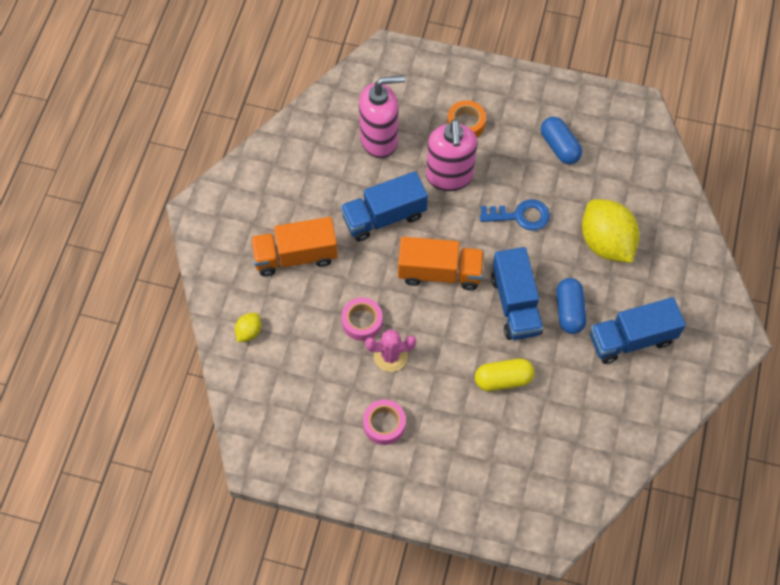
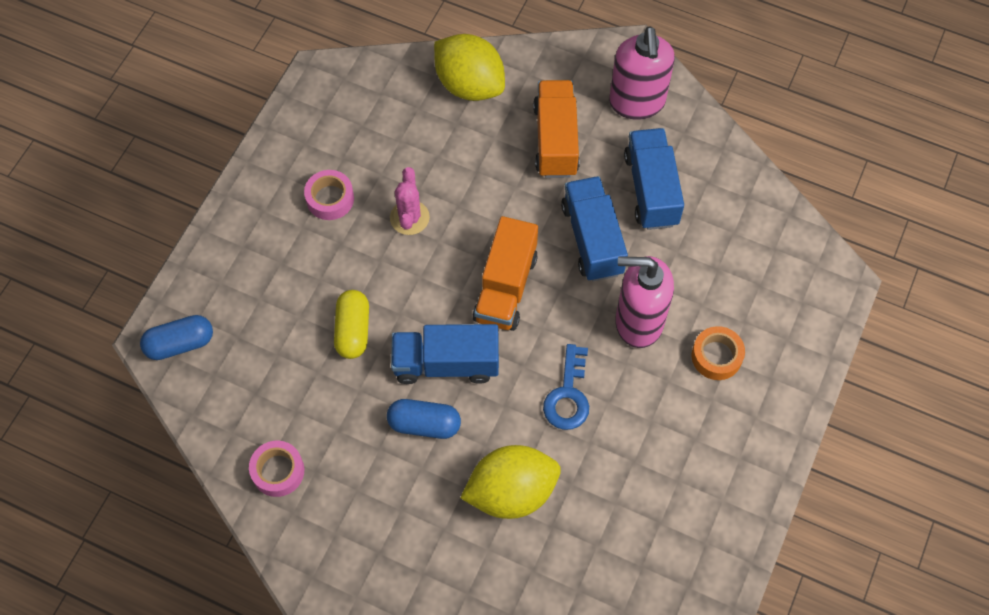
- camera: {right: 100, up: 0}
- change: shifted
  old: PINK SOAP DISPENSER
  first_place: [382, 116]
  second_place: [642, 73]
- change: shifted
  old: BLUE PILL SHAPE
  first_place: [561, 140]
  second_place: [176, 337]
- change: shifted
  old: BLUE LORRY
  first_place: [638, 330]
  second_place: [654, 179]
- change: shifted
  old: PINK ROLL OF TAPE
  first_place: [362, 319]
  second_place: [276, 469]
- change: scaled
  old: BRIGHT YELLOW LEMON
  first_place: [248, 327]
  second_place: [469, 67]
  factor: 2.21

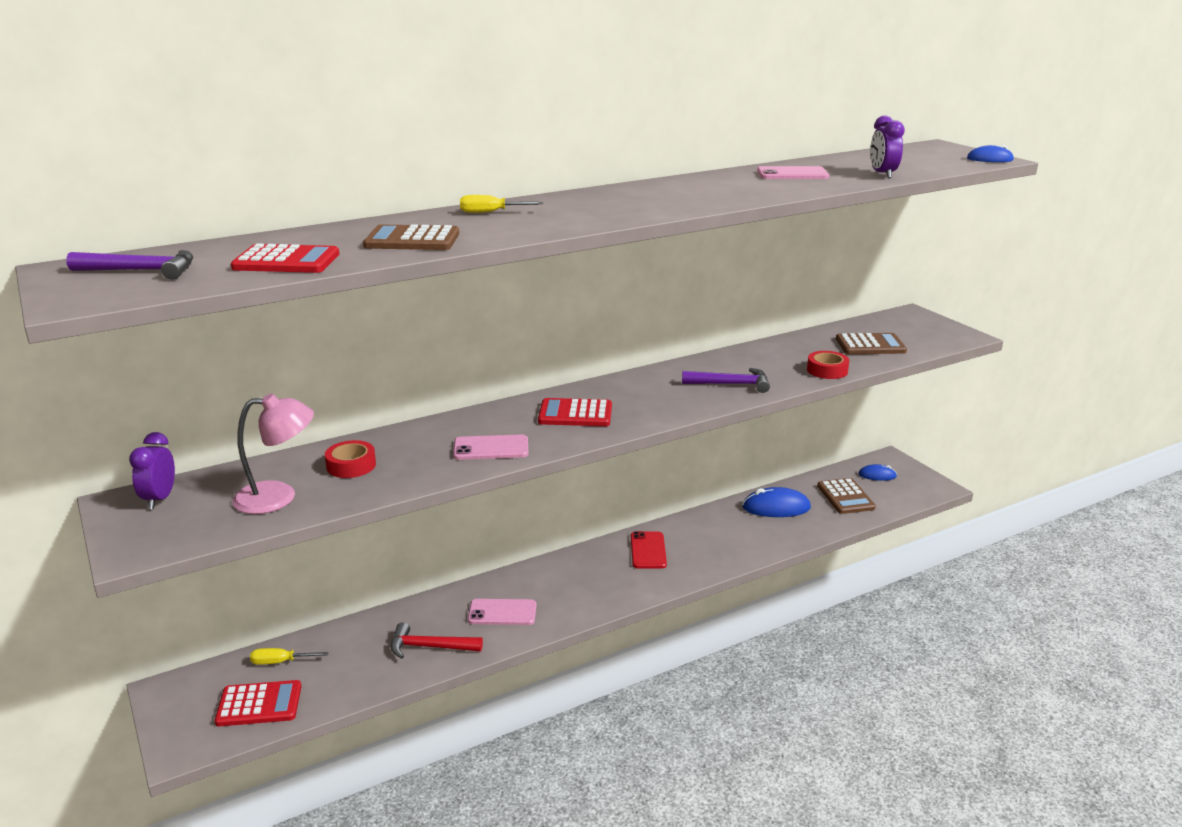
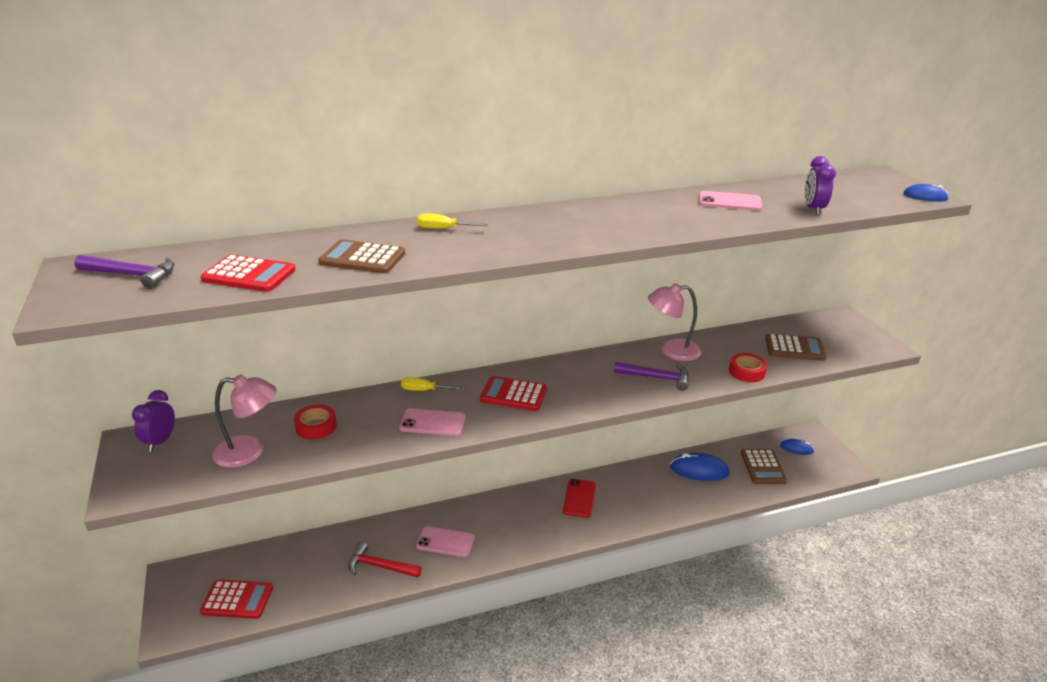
- camera: {right: 10, up: 5}
- change: shifted
  old: BRIGHT YELLOW SCREWDRIVER
  first_place: [289, 656]
  second_place: [432, 384]
- change: new
  new: PINK READING LAMP
  second_place: [675, 322]

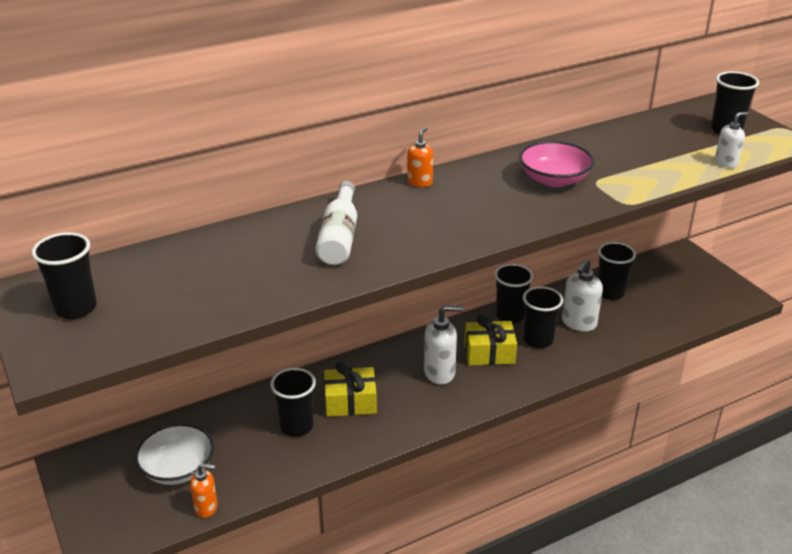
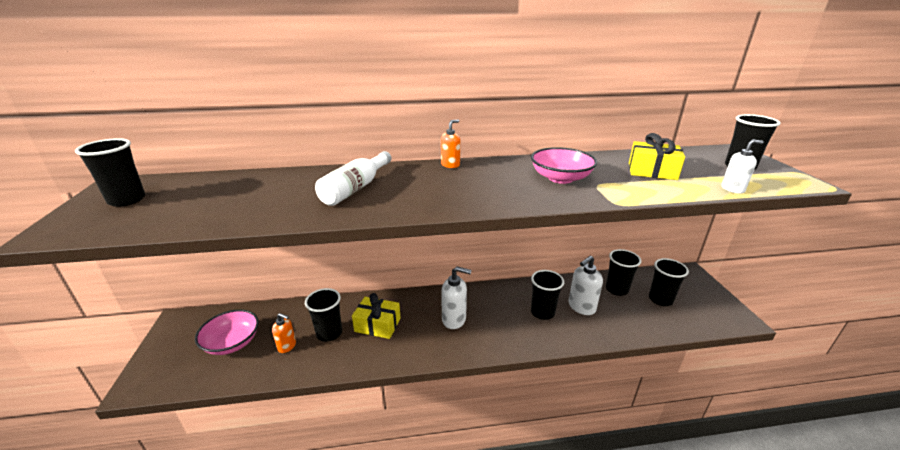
- camera: {right: 20, up: -5}
- change: shifted
  old: JET-BLACK CUP
  first_place: [513, 294]
  second_place: [669, 282]
- change: shifted
  old: BRIGHT YELLOW PRESENT
  first_place: [490, 340]
  second_place: [657, 156]
- change: repainted
  old: PURE WHITE DEEP DISH
  new: PINK DEEP DISH
  first_place: [174, 454]
  second_place: [227, 332]
- change: shifted
  old: ORANGE SOAP DISPENSER
  first_place: [204, 491]
  second_place: [284, 333]

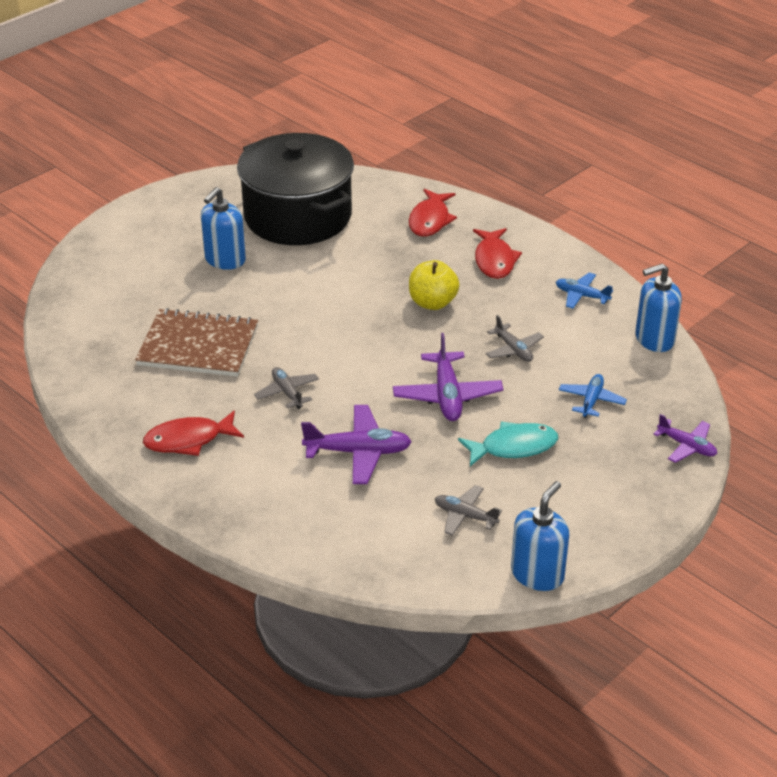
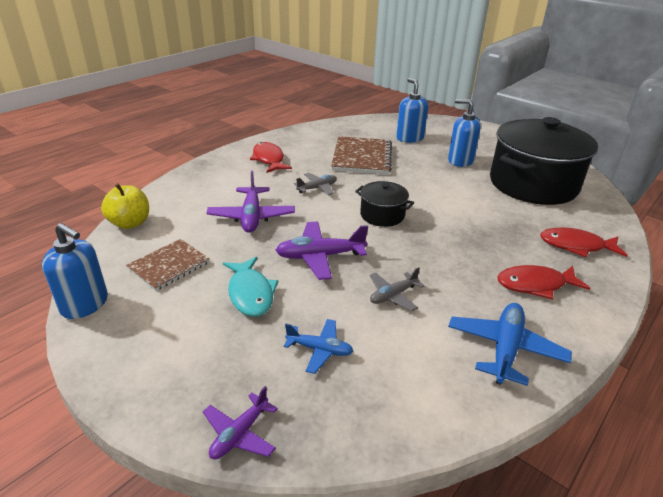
- camera: {right: 85, up: -5}
- change: shifted
  old: BRIGHT YELLOW APPLE
  first_place: [434, 285]
  second_place: [125, 206]
- change: shifted
  old: BLUE SOAP DISPENSER
  first_place: [658, 307]
  second_place: [412, 110]
- change: scaled
  old: BLUE AEROPLANE
  first_place: [584, 291]
  second_place: [510, 344]
  factor: 1.62
- change: swapped
  old: GRAY AEROPLANE
  new: RUSSET NOTEBOOK
  first_place: [468, 510]
  second_place: [168, 265]
- change: new
  new: JET-BLACK STOCKPOT
  second_place: [384, 204]

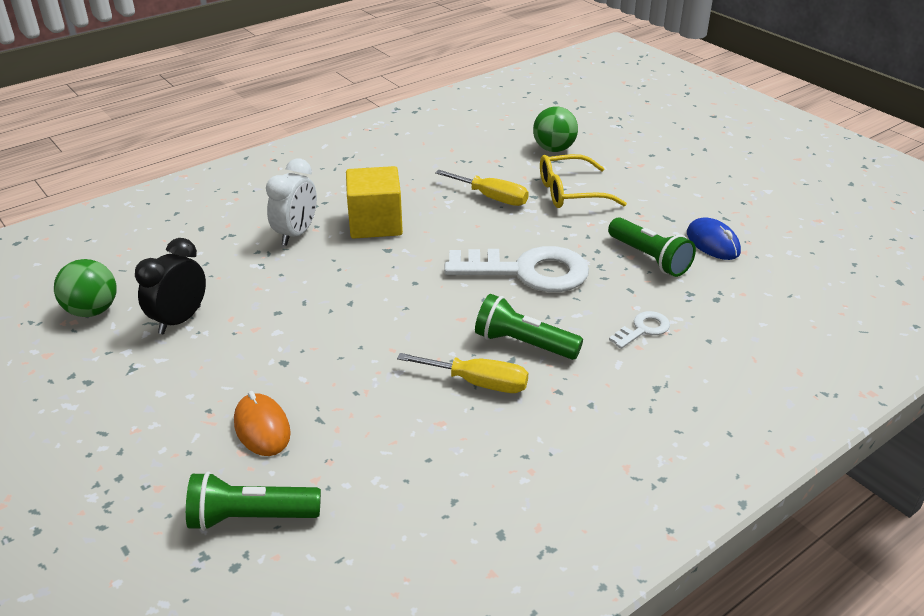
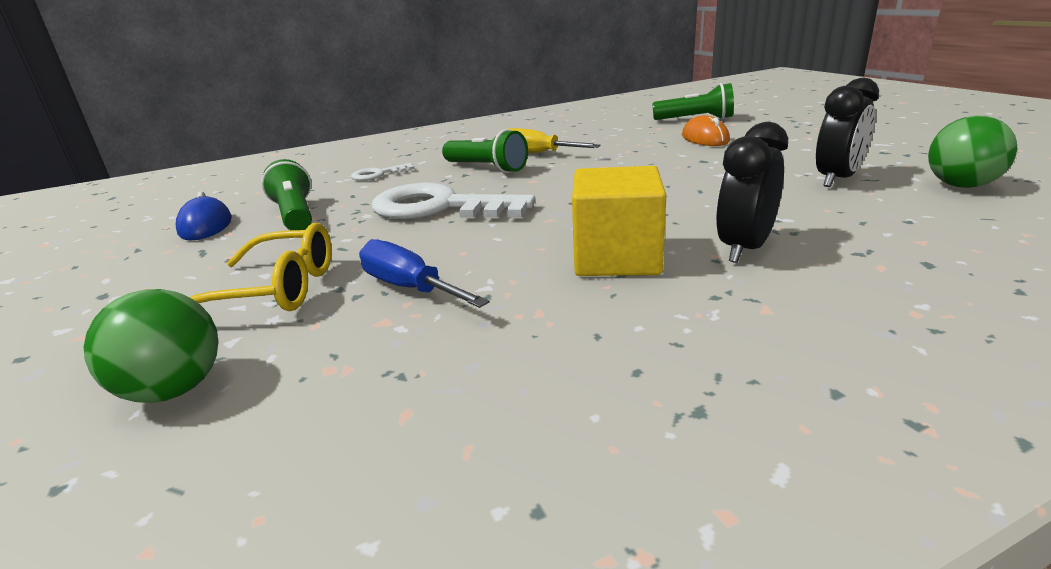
- camera: {right: -165, up: -10}
- change: repainted
  old: PURE WHITE BEDSIDE CLOCK
  new: JET-BLACK BEDSIDE CLOCK
  first_place: [291, 202]
  second_place: [752, 192]
- change: repainted
  old: BRIGHT YELLOW SCREWDRIVER
  new: BLUE SCREWDRIVER
  first_place: [482, 188]
  second_place: [424, 273]

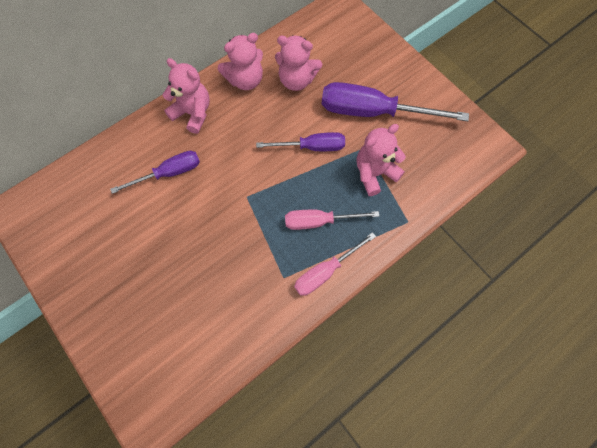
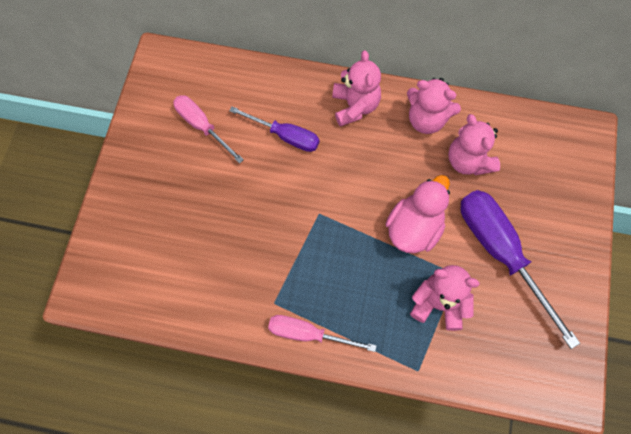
- camera: {right: 50, up: 0}
- change: swapped
  old: PURPLE SCREWDRIVER
  new: PINK TOY DUCK
  first_place: [300, 141]
  second_place: [418, 214]
- change: shifted
  old: PINK SCREWDRIVER
  first_place: [332, 220]
  second_place: [208, 129]

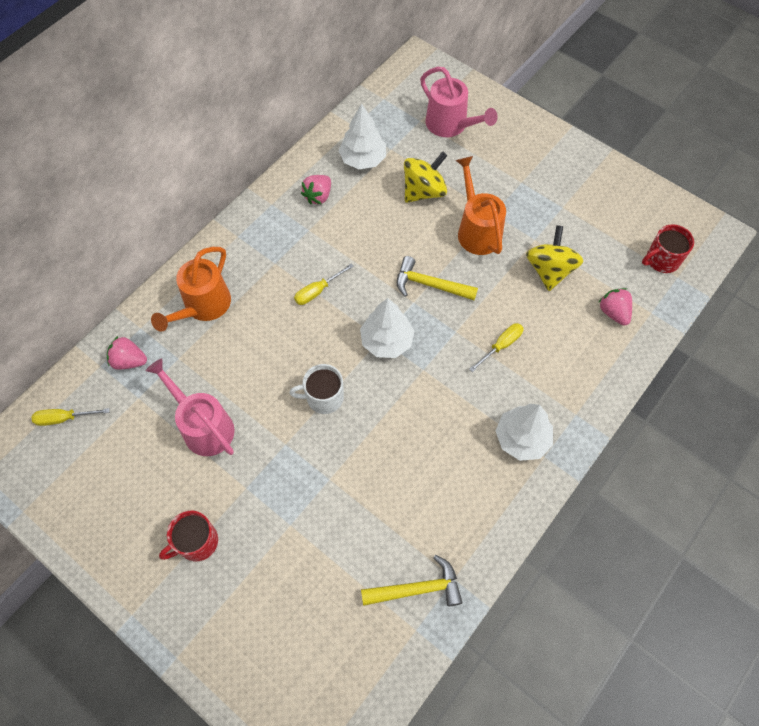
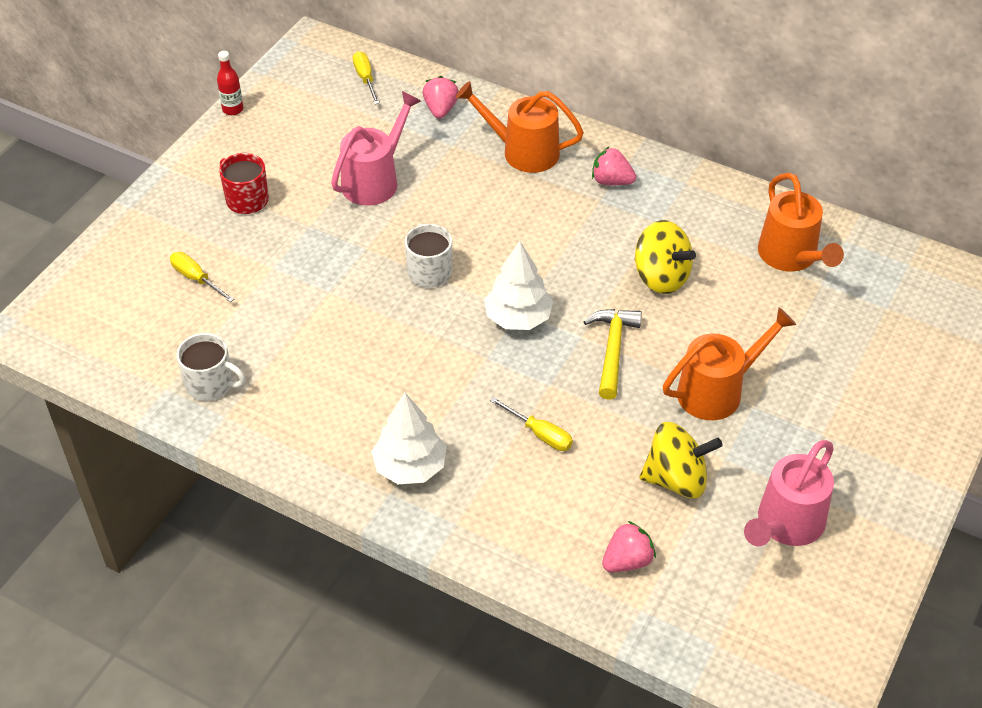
- camera: {right: 80, up: -15}
- change: shifted
  old: PINK SPRINKLING CAN
  first_place: [459, 102]
  second_place: [789, 493]
- change: swapped
  old: PURE WHITE TREE
  new: ORANGE SPRINKLING CAN
  first_place: [362, 136]
  second_place: [801, 222]
- change: shifted
  old: BRIGHT YELLOW SPINNING TOP
  first_place: [426, 177]
  second_place: [665, 257]
- change: shifted
  old: PINK BERRY
  first_place: [316, 189]
  second_place: [614, 166]
- change: gone
  old: CRIMSON MUG
  first_place: [668, 248]
- change: shifted
  old: BRIGHT YELLOW SCREWDRIVER
  first_place: [324, 284]
  second_place: [202, 277]
- change: swapped
  old: BRIGHT YELLOW CARPENTER'S HAMMER
  new: PURE WHITE MUG
  first_place: [412, 580]
  second_place: [211, 367]
- change: new
  new: CRIMSON BOTTLE
  second_place: [230, 83]

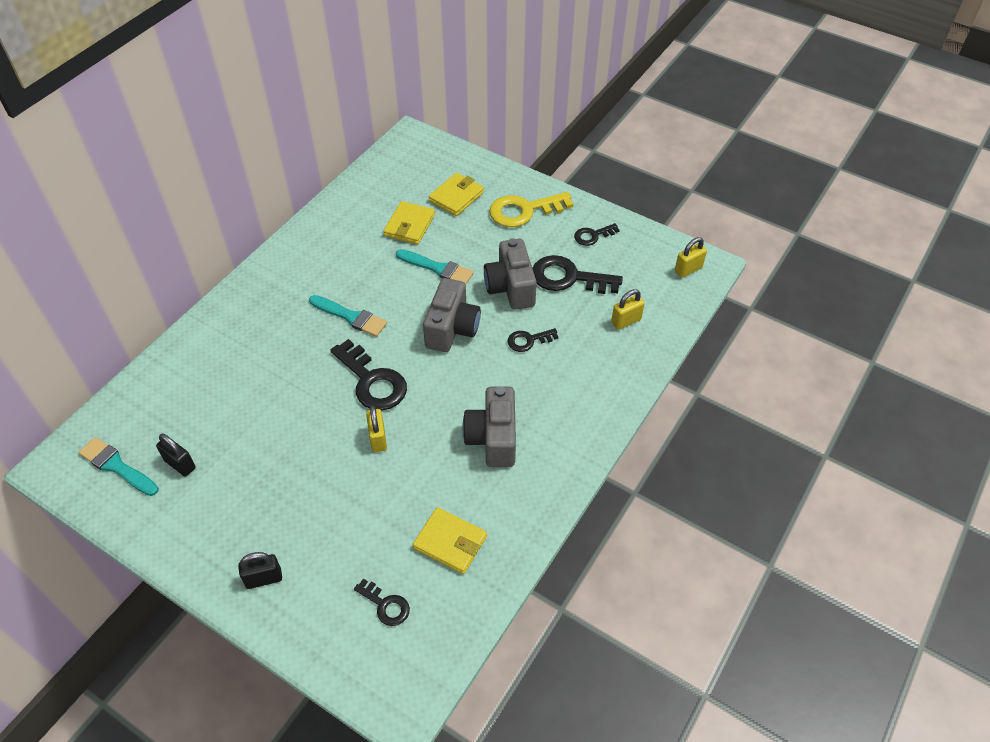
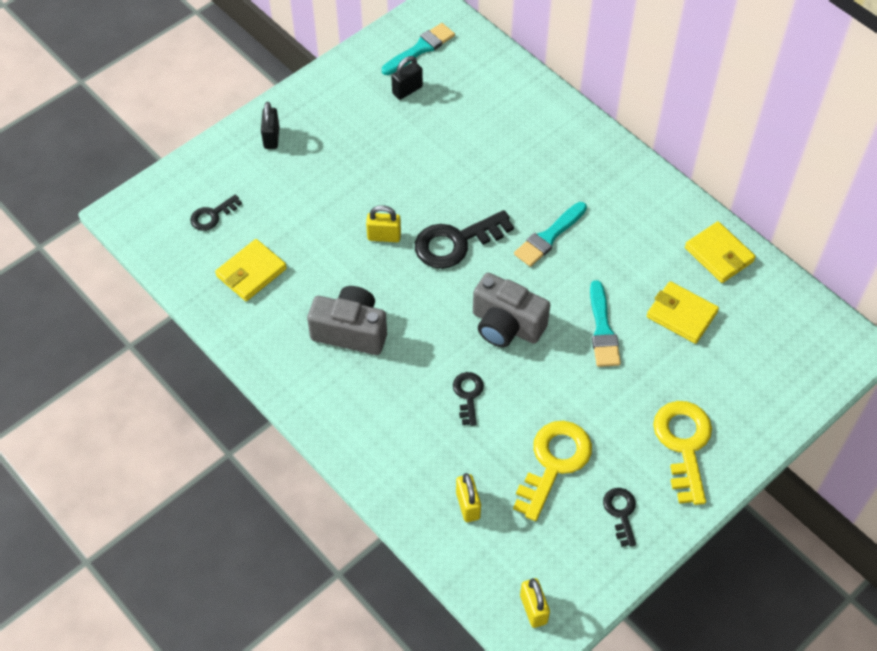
- camera: {right: 105, up: 5}
- change: shifted
  old: BRIGHT YELLOW CARD WALLET
  first_place: [456, 194]
  second_place: [720, 252]
- change: gone
  old: GRAY COMPACT CAMERA
  first_place: [510, 274]
- change: rotated
  old: TURQUOISE PAINT BRUSH
  first_place: [435, 266]
  second_place: [605, 323]
  degrees: -45
- change: repainted
  old: JET-BLACK LATCHKEY
  new: BRIGHT YELLOW LATCHKEY
  first_place: [578, 274]
  second_place: [552, 471]

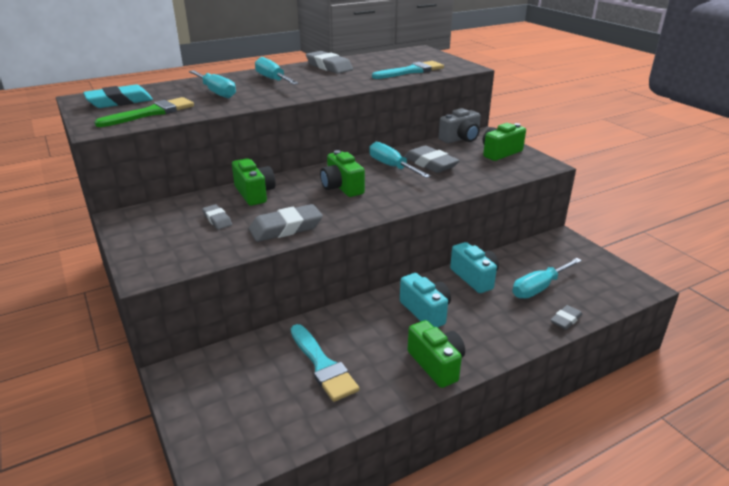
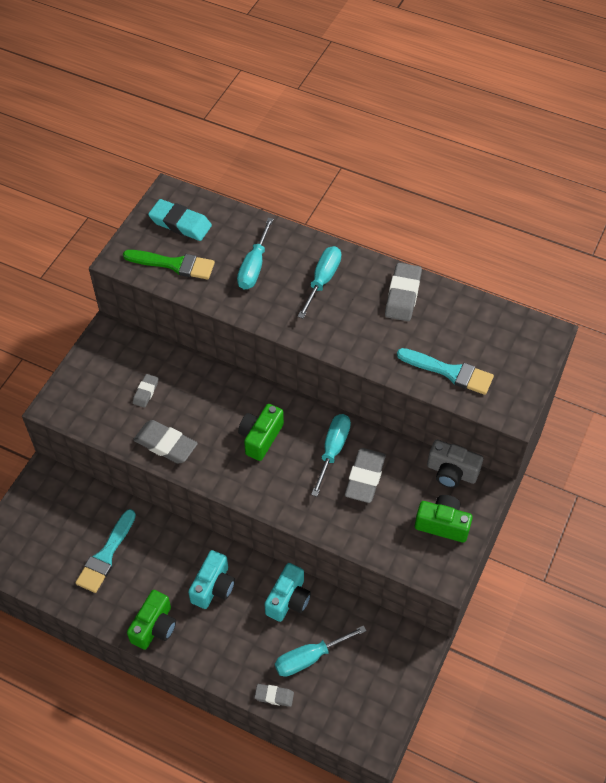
- camera: {right: 55, up: 25}
- change: gone
  old: GREEN COMPACT CAMERA
  first_place: [254, 182]
- change: rotated
  old: TURQUOISE SCREWDRIVER
  first_place: [547, 278]
  second_place: [321, 651]
  degrees: -45

